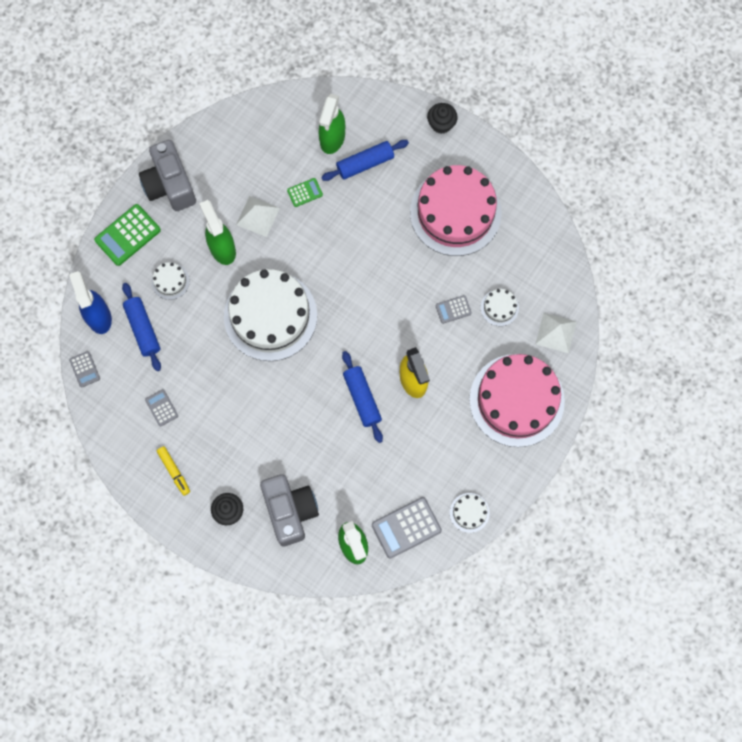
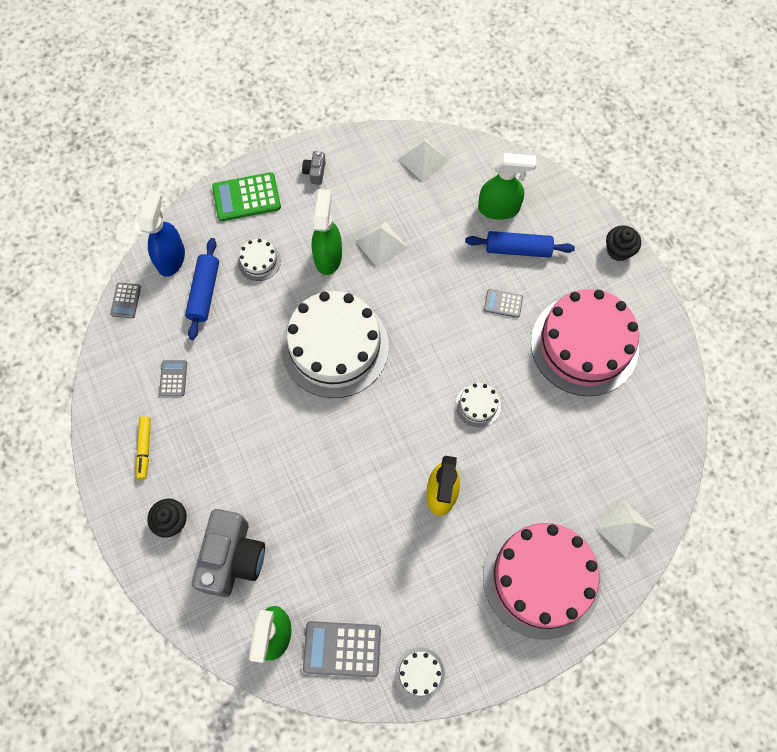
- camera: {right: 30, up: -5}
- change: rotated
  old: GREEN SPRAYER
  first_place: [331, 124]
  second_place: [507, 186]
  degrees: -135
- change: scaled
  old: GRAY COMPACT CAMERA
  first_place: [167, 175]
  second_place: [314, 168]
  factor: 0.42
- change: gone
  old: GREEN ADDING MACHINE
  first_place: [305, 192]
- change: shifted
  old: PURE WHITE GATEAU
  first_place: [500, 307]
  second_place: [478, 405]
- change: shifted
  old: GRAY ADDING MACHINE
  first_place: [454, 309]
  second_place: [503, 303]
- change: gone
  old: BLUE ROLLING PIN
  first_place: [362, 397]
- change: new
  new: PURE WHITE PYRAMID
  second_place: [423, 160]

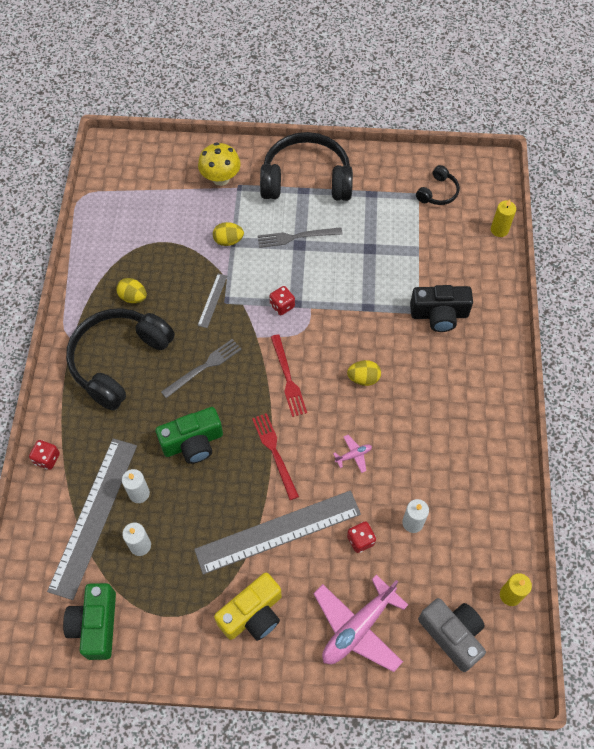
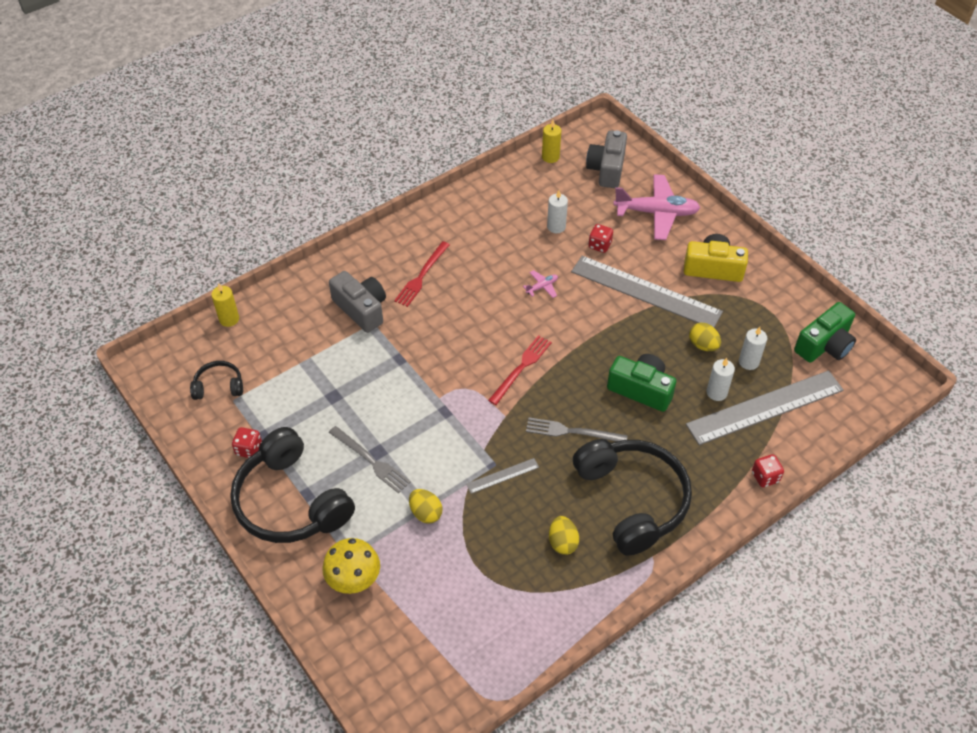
- camera: {right: -130, up: -10}
- change: repainted
  old: JET-BLACK COMPACT CAMERA
  new: GRAY COMPACT CAMERA
  first_place: [441, 308]
  second_place: [357, 302]
- change: shifted
  old: CRIMSON DICE
  first_place: [282, 300]
  second_place: [247, 442]
- change: rotated
  old: JET-BLACK OVER-EAR HEADPHONES
  first_place: [120, 359]
  second_place: [632, 497]
  degrees: -105
- change: shifted
  old: BRIGHT YELLOW EGG SHAPE
  first_place: [364, 373]
  second_place: [705, 337]
- change: shifted
  old: CRIMSON DINNER FORK
  first_place: [275, 456]
  second_place: [422, 274]
- change: rotated
  old: PINK AEROPLANE
  first_place: [352, 454]
  second_place: [540, 284]
  degrees: 120

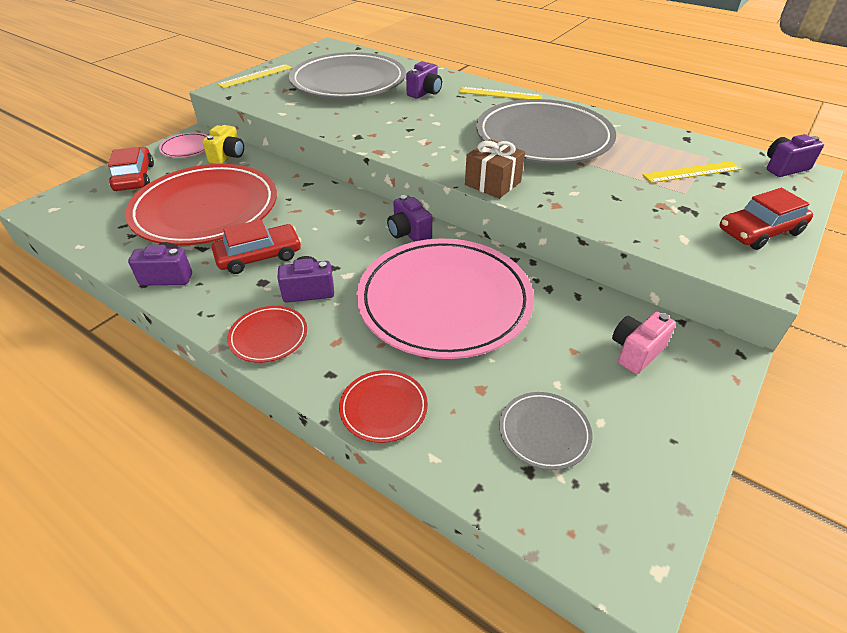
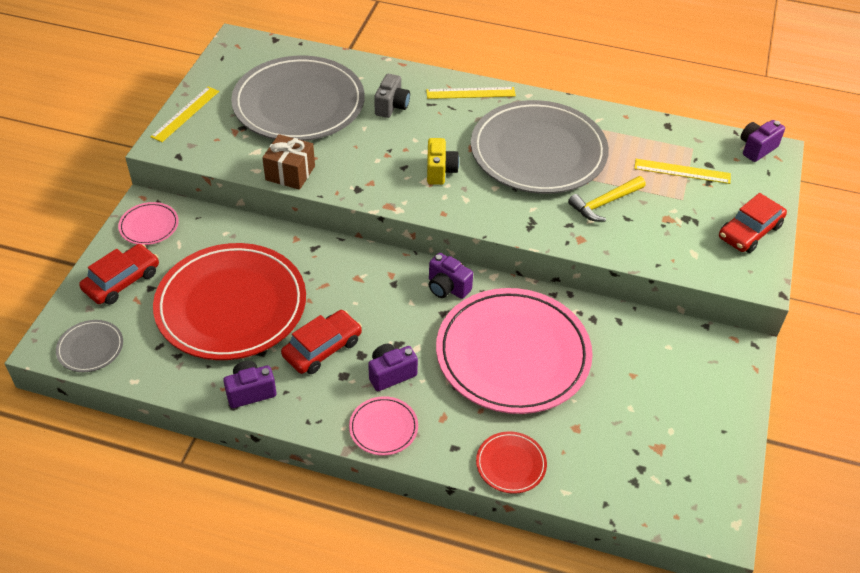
- camera: {right: -20, up: 5}
- change: repainted
  old: PURPLE COMPACT CAMERA
  new: GRAY COMPACT CAMERA
  first_place: [424, 80]
  second_place: [392, 96]
- change: shifted
  old: BRIGHT YELLOW COMPACT CAMERA
  first_place: [223, 144]
  second_place: [443, 161]
- change: shifted
  old: RUSSET PRESENT
  first_place: [495, 169]
  second_place: [288, 162]
- change: rotated
  old: CRIMSON AUTOMOBILE
  first_place: [131, 169]
  second_place: [119, 274]
  degrees: 75
- change: rotated
  old: BRIGHT YELLOW STRAIGHTEDGE
  first_place: [691, 172]
  second_place: [682, 171]
  degrees: 45
- change: repainted
  old: CRIMSON PLATE
  new: PINK PLATE
  first_place: [267, 334]
  second_place: [383, 425]
- change: gone
  old: PINK COMPACT CAMERA
  first_place: [644, 343]
- change: shifted
  old: GRAY PLATE
  first_place: [545, 431]
  second_place: [89, 346]
- change: new
  new: BRIGHT YELLOW CARPENTER'S HAMMER
  second_place: [607, 199]

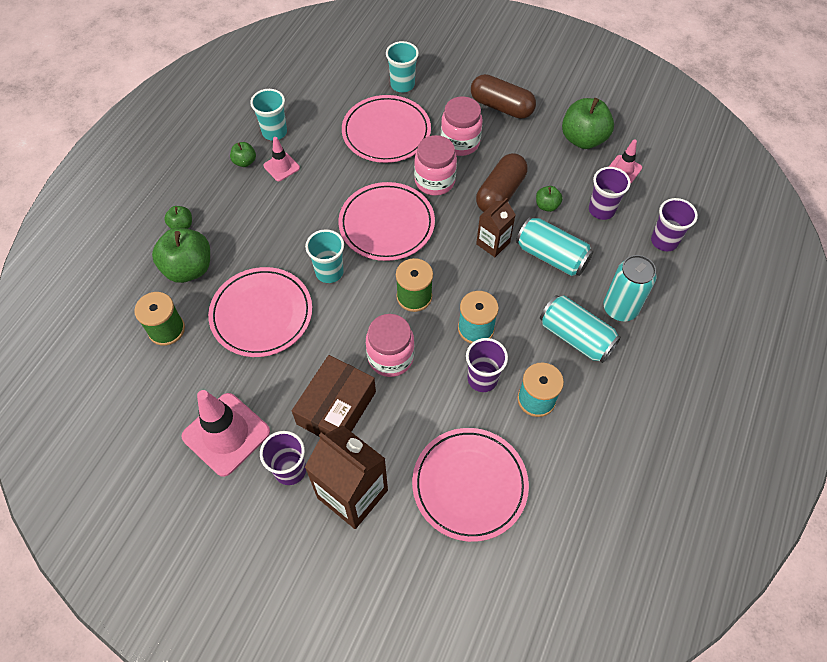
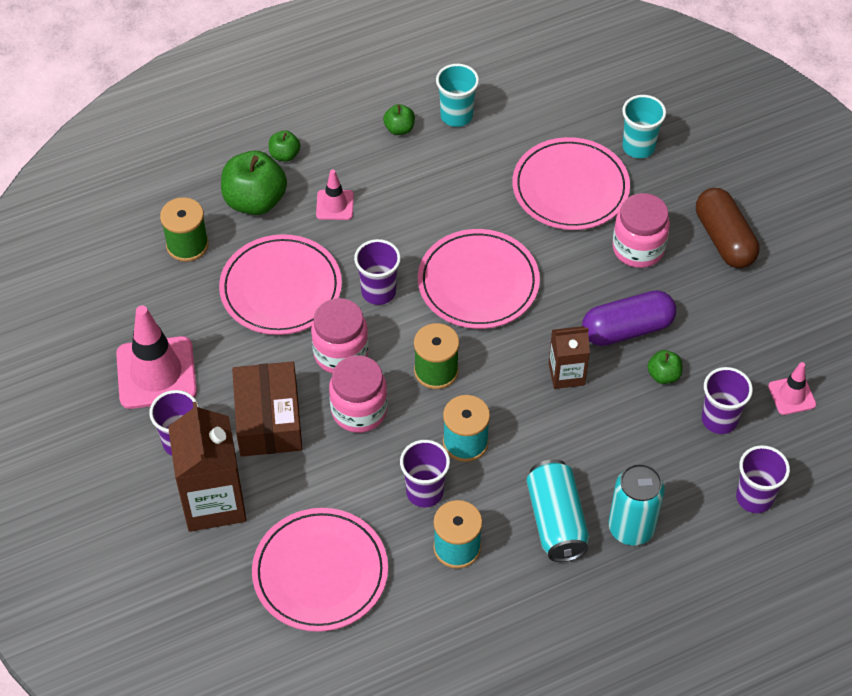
- camera: {right: 40, up: -5}
- change: gone
  old: GREEN APPLE
  first_place: [588, 123]
- change: shifted
  old: PINK JAM JAR
  first_place: [435, 165]
  second_place: [340, 335]
- change: shifted
  old: PINK TRAFFIC CONE
  first_place: [281, 159]
  second_place: [335, 195]
- change: repainted
  old: RUSSET PILL SHAPE
  new: PURPLE PILL SHAPE
  first_place: [502, 182]
  second_place: [629, 318]
- change: gone
  old: TURQUOISE TIN
  first_place: [554, 246]
- change: repainted
  old: TURQUOISE CUP
  new: PURPLE CUP
  first_place: [324, 256]
  second_place: [377, 272]
- change: rotated
  old: RUSSET BOX
  first_place: [334, 395]
  second_place: [267, 409]
  degrees: -75

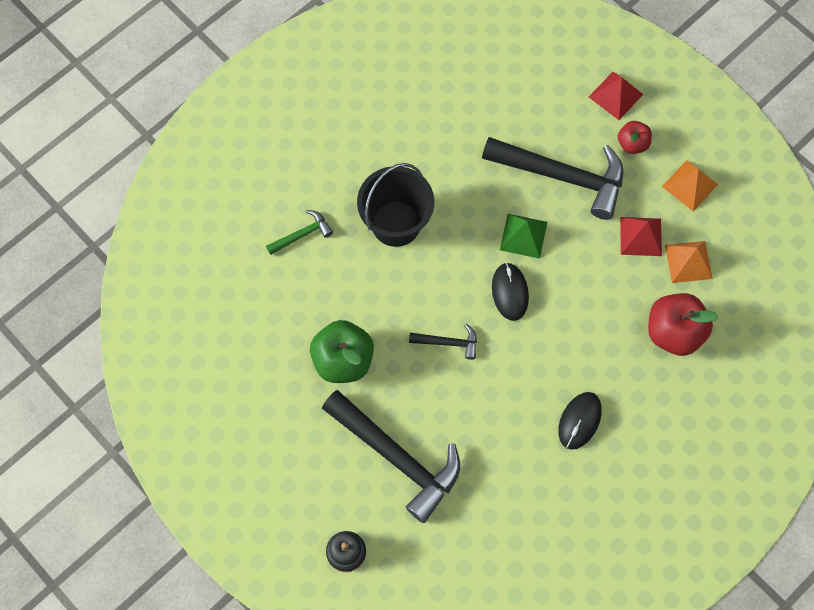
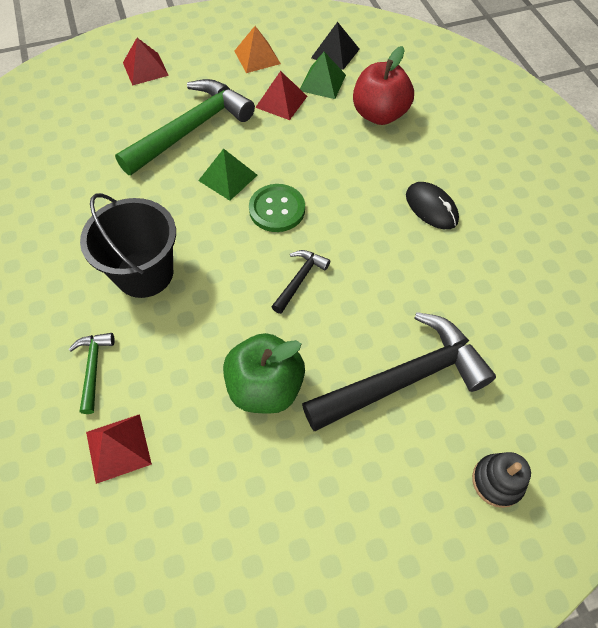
- camera: {right: -65, up: -10}
- change: gone
  old: CRIMSON APPLE
  first_place: [635, 137]
- change: repainted
  old: JET-BLACK CARPENTER'S HAMMER
  new: GREEN CARPENTER'S HAMMER
  first_place: [552, 178]
  second_place: [185, 127]
- change: repainted
  old: ORANGE PYRAMID
  new: GREEN PYRAMID
  first_place: [689, 262]
  second_place: [323, 75]
- change: swapped
  old: JET-BLACK PC MOUSE
  new: GREEN BUTTON
  first_place: [510, 292]
  second_place: [277, 208]
- change: new
  new: JET-BLACK PYRAMID
  second_place: [335, 46]
- change: new
  new: CRIMSON PYRAMID
  second_place: [119, 449]

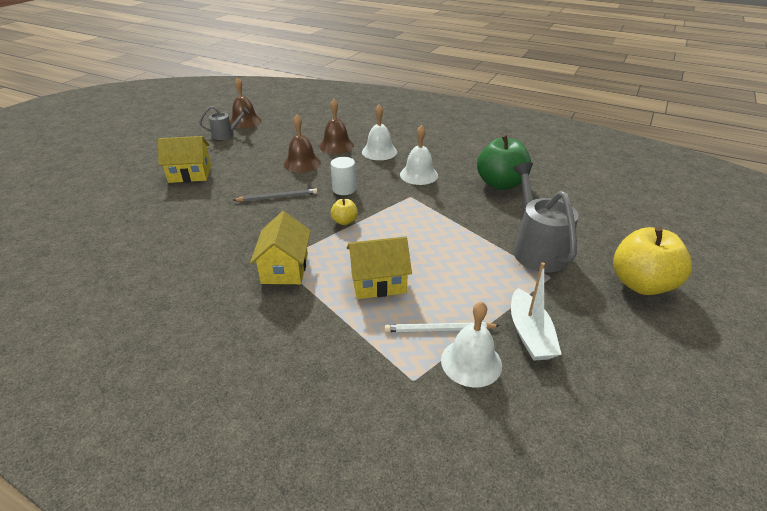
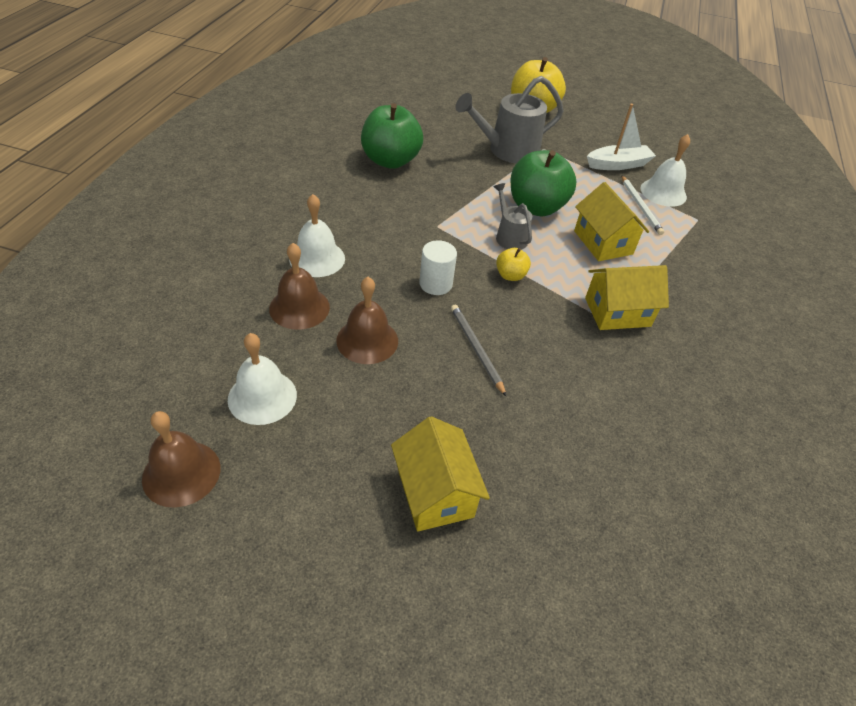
- camera: {right: -105, up: 10}
- change: shifted
  old: GRAY SPRINKLING CAN
  first_place: [224, 123]
  second_place: [513, 216]
- change: shifted
  old: PURE WHITE SCHOOL BELL
  first_place: [419, 155]
  second_place: [262, 379]
- change: new
  new: GREEN APPLE
  second_place: [544, 183]

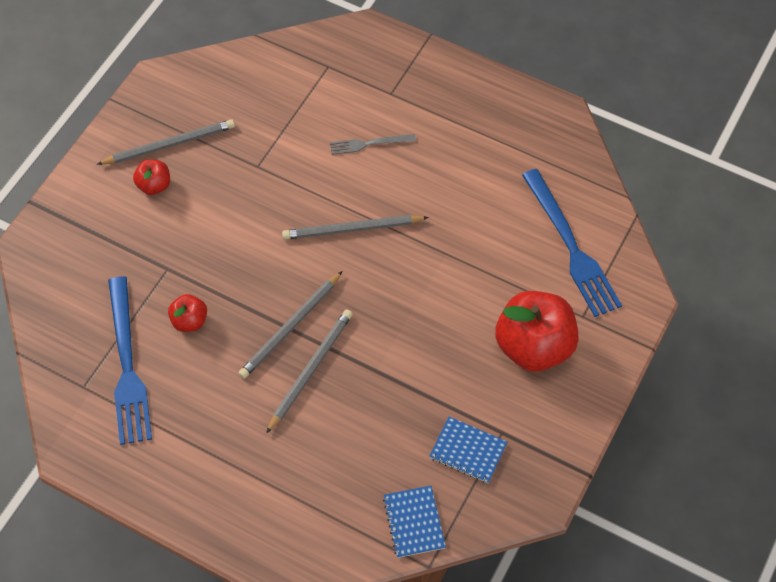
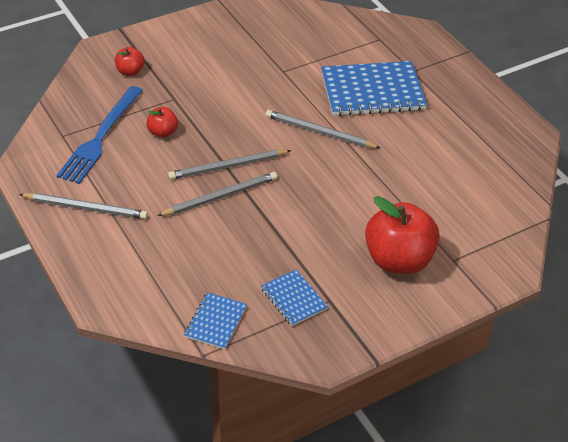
- camera: {right: 30, up: -15}
- change: shifted
  old: GRAY WOODEN PENCIL
  first_place: [166, 142]
  second_place: [83, 206]
- change: swapped
  old: GRAY DINNER FORK
  new: BLUE NOTEBOOK
  first_place: [373, 144]
  second_place: [374, 88]
- change: shifted
  old: CRIMSON APPLE
  first_place: [151, 177]
  second_place: [129, 61]
- change: gone
  old: BLUE DINNER FORK
  first_place: [572, 243]

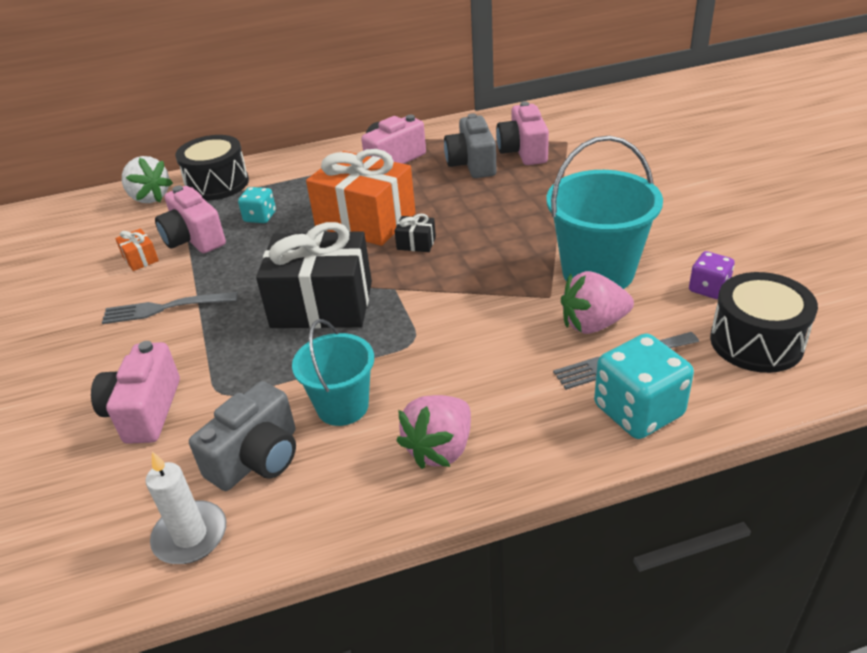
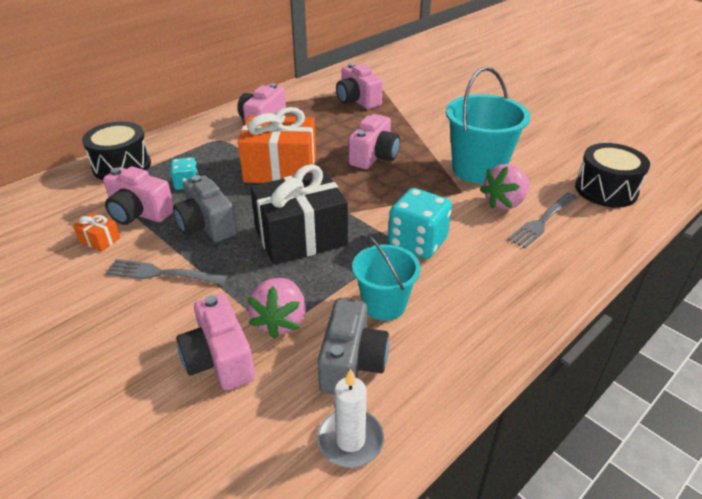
- camera: {right: -30, up: 0}
- change: shifted
  old: GRAY COMPACT CAMERA
  first_place: [470, 145]
  second_place: [205, 208]
- change: gone
  old: PURE WHITE BERRY
  first_place: [147, 179]
- change: gone
  old: JET-BLACK PRESENT
  first_place: [415, 233]
- change: gone
  old: PURPLE DICE
  first_place: [712, 275]
- change: rotated
  old: GRAY DINNER FORK
  first_place: [169, 308]
  second_place: [167, 272]
  degrees: 45
- change: shifted
  old: TURQUOISE DICE
  first_place: [644, 386]
  second_place: [420, 223]
- change: shifted
  old: PINK BERRY
  first_place: [433, 432]
  second_place: [276, 308]
- change: new
  new: PINK COMPACT CAMERA
  second_place: [374, 141]

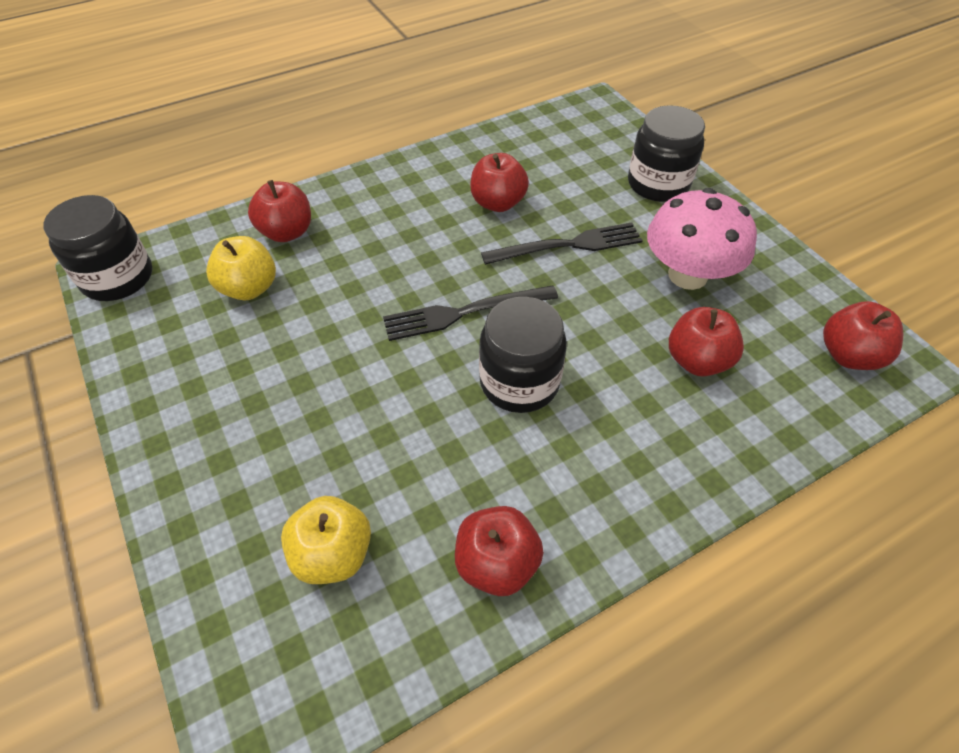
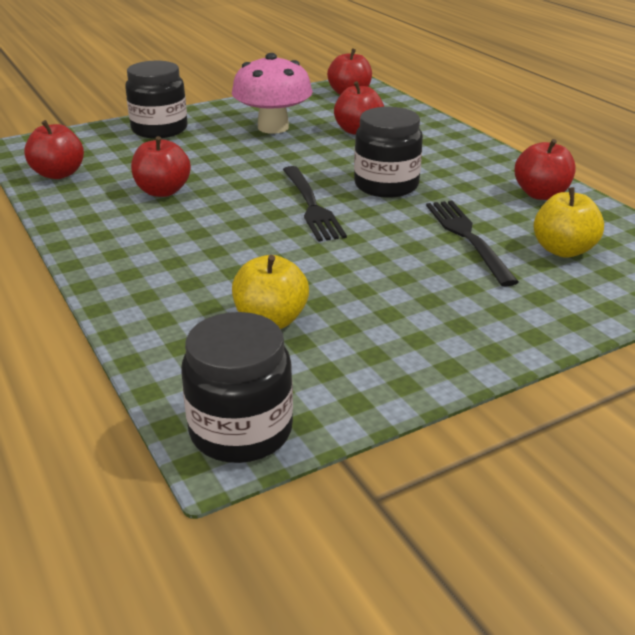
- camera: {right: -90, up: -20}
- change: shifted
  old: CRIMSON APPLE
  first_place: [279, 211]
  second_place: [54, 149]
- change: shifted
  old: JET-BLACK DINNER FORK
  first_place: [562, 244]
  second_place: [472, 244]

